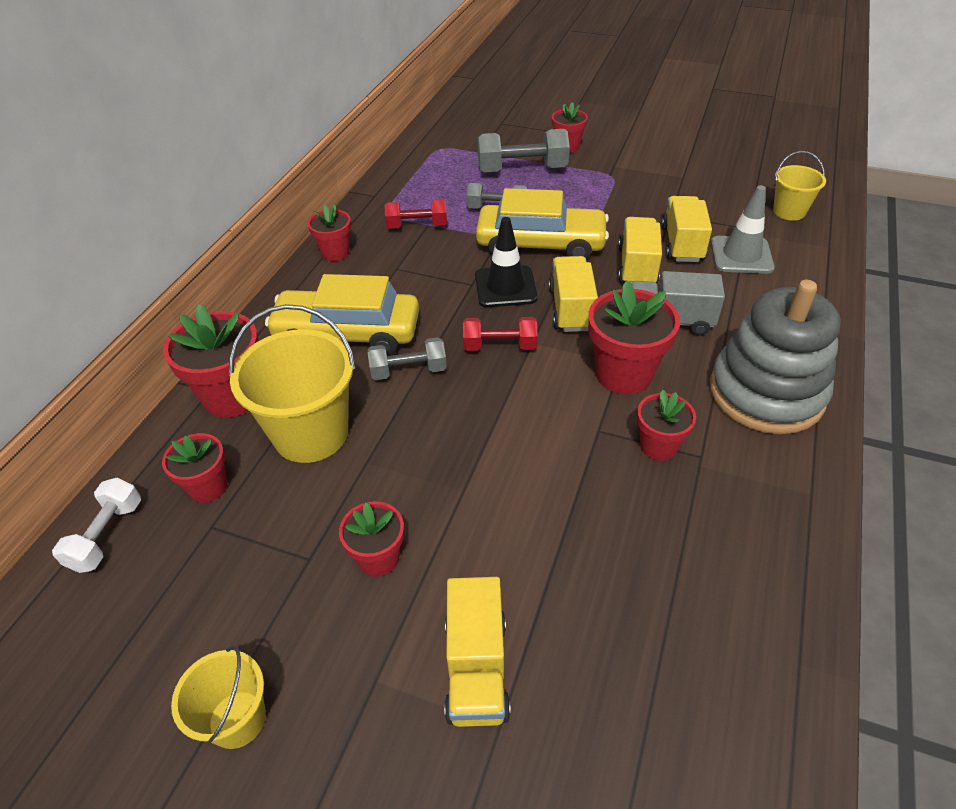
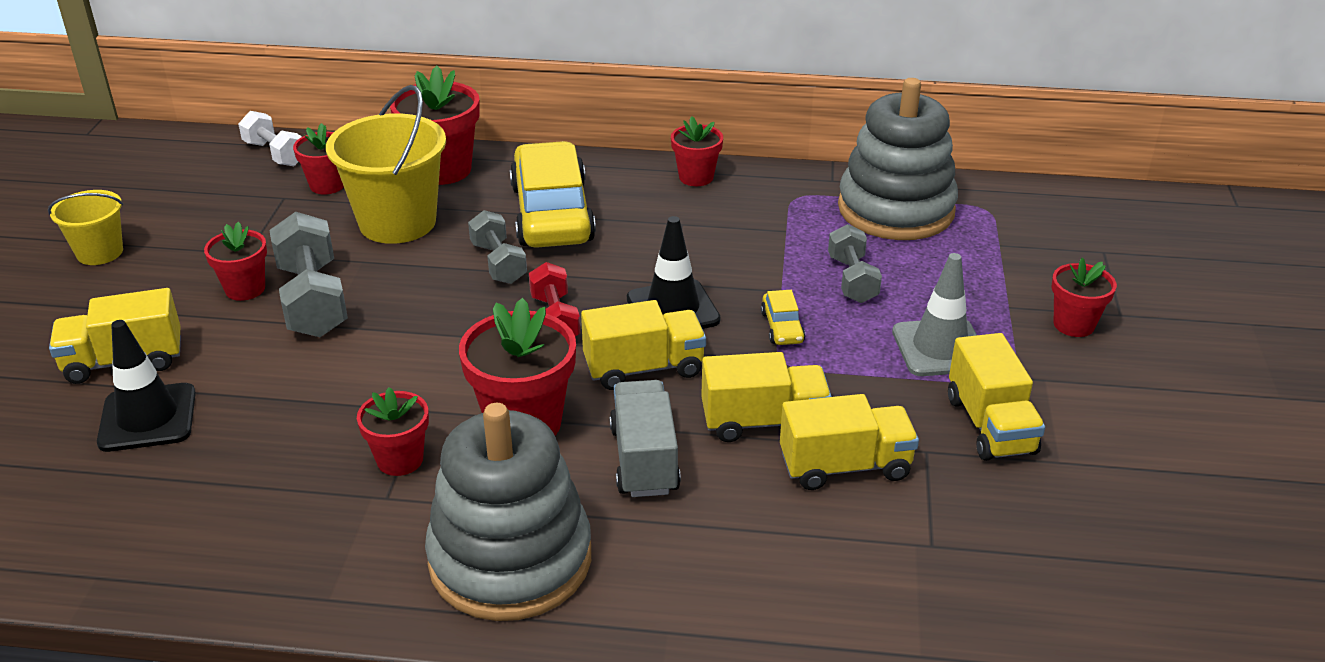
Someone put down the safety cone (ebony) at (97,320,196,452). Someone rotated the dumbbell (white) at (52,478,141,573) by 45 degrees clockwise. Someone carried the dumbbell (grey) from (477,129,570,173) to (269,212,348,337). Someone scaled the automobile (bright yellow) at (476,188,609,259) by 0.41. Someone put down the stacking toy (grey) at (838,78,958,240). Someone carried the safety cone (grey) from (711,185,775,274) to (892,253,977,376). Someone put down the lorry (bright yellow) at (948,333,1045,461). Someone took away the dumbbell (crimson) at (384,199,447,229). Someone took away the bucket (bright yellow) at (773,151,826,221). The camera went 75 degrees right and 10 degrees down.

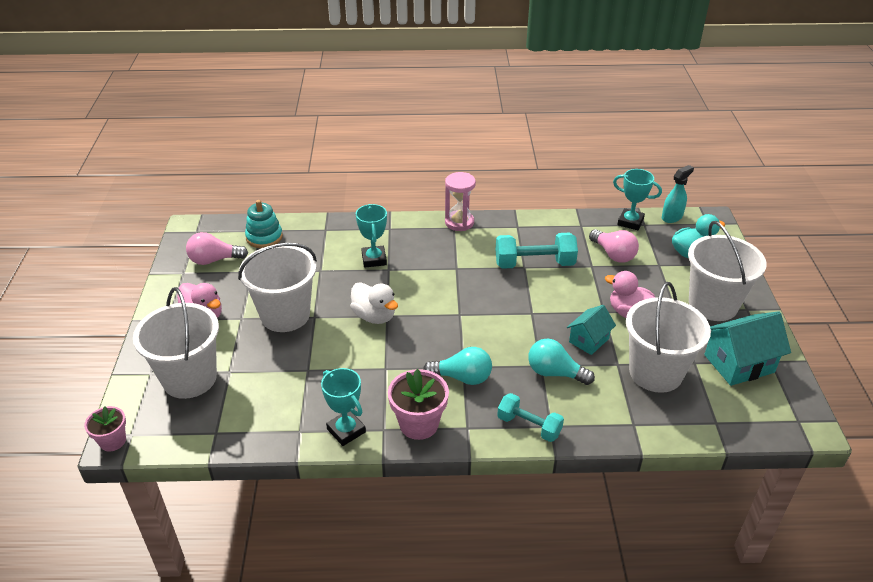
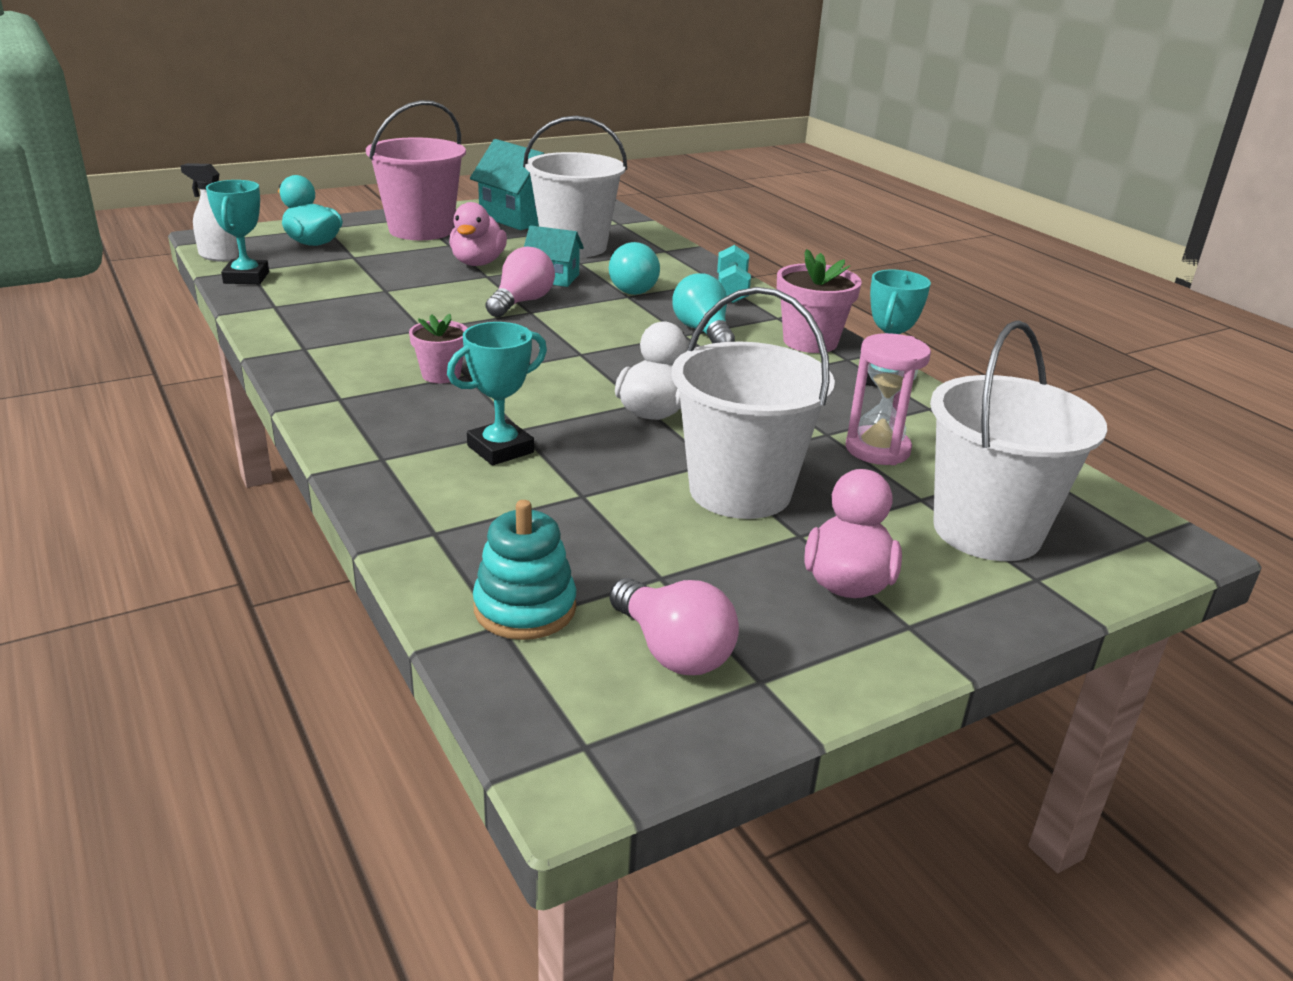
Someone repainted the spray cleaner (aqua) at (662,165,694,223), which became the spray cleaner (white) at (180,163,239,262). Someone repainted the bucket (white) at (688,221,766,321), which became the bucket (rosy) at (366,100,466,240). Someone carried the potted plant (rosy) from (84,406,126,451) to (409,314,468,383). Someone carried the light bulb (rosy) from (589,229,639,263) to (486,247,555,317). Someone carried the sandglass (rosy) from (445,172,476,231) to (846,333,931,465). Someone took away the dumbbell (aqua) at (495,233,578,269). The camera went 120 degrees left and 10 degrees down.

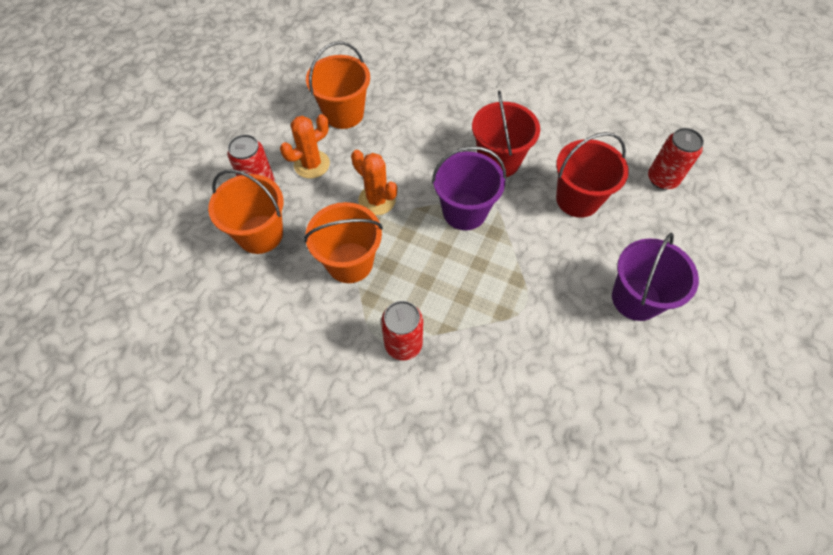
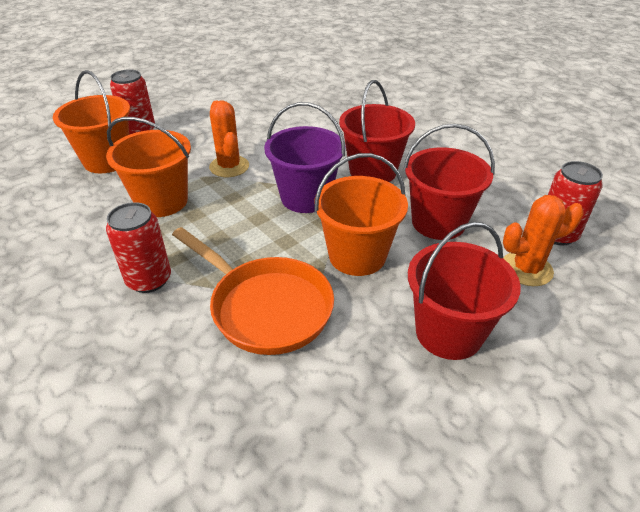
Someone put down the frying pan (bright orange) at (172,227,334,355). Someone carried the bucket (bright orange) from (306,41,370,129) to (314,153,408,276). Someone repainted the bucket (royal purple) at (612,233,699,321), which became the bucket (crimson) at (408,222,521,360). Someone carried the saguaro cactus (bright orange) from (280,114,330,178) to (503,195,584,286). The camera went 25 degrees right and 20 degrees down.

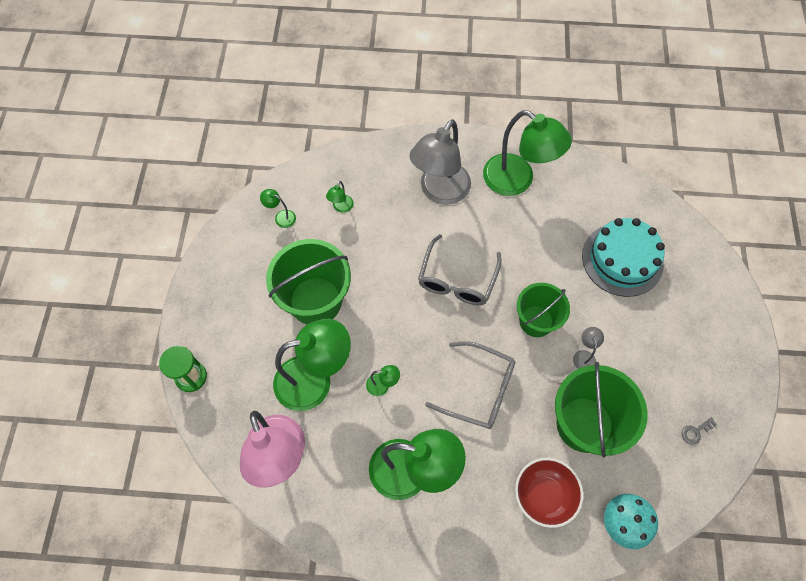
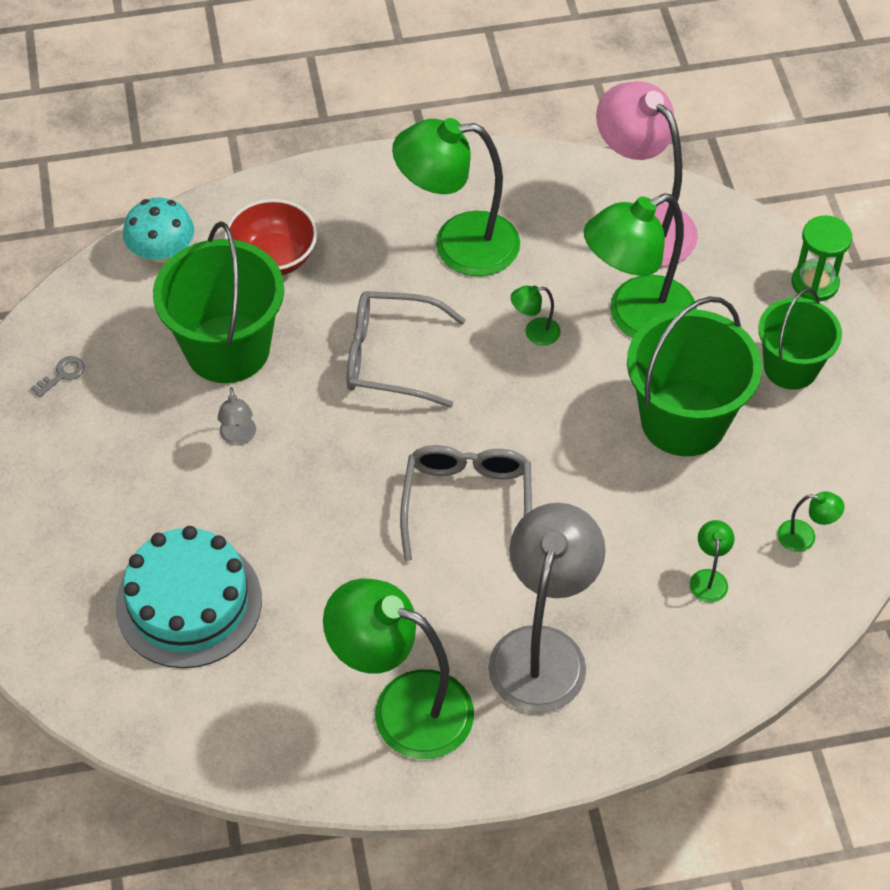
Someone carried the bucket (emerald) from (517,283,570,337) to (758,288,842,390). The camera went 165 degrees right and 10 degrees down.

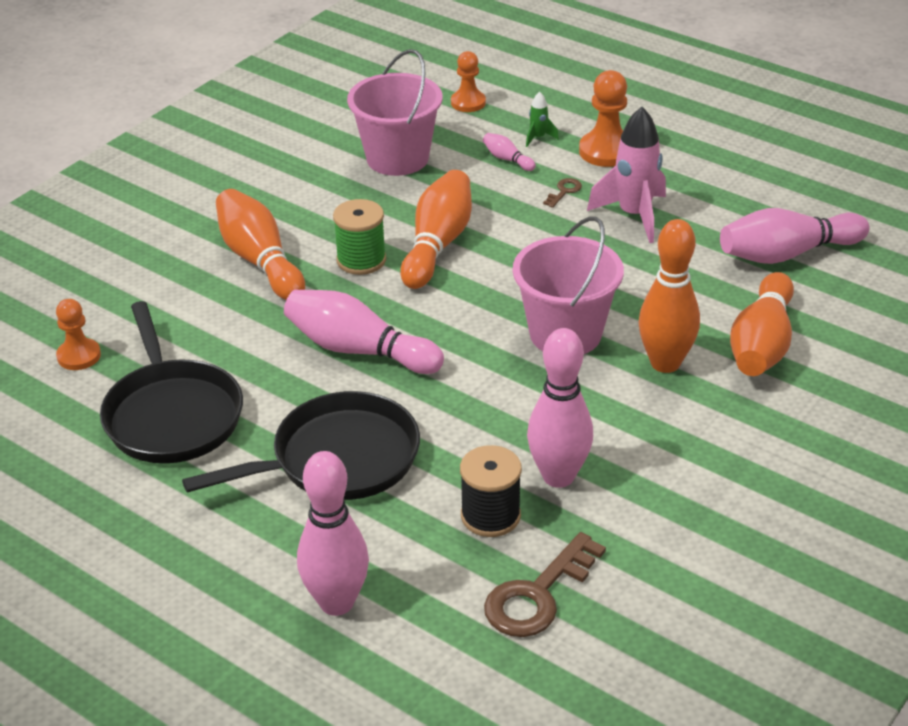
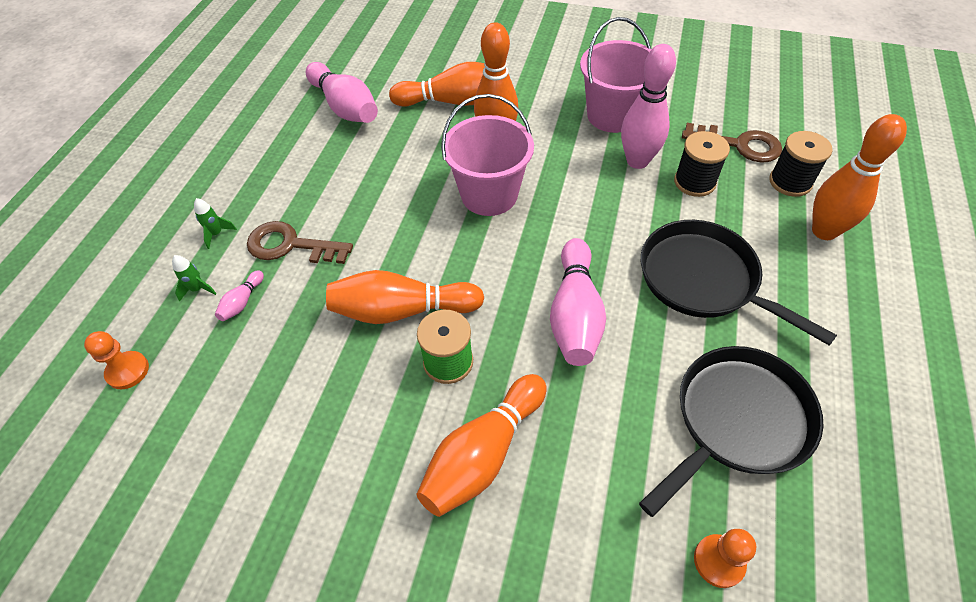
Someone swapped the pawn (bright orange) at (579,70,627,167) for the spaceship (emerald) at (194,198,237,249). Someone scaled the latchkey (dark brown) at (543,178,582,208) by 2.15. Someone carried the bucket (rosy) from (347,49,442,176) to (580,17,652,133). Someone put down the reel of thread (ebony) at (769,131,833,197). Someone repainted the skittle (rosy) at (297,451,369,616), which became the skittle (bright orange) at (812,114,907,240). Someone took away the spaceship (rosy) at (587,107,666,243). The camera went 110 degrees left and 15 degrees up.

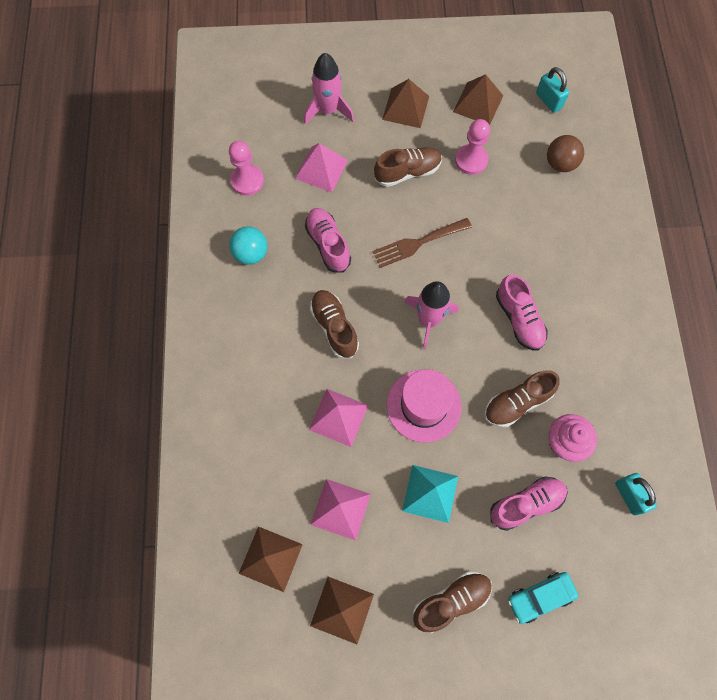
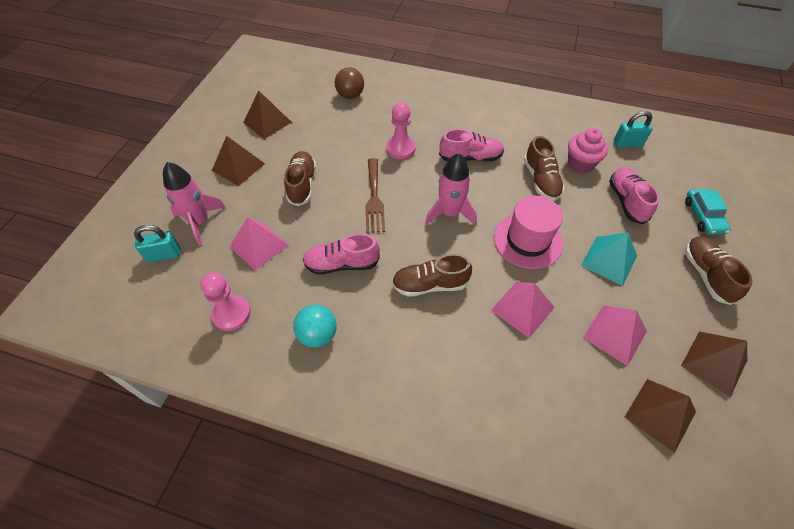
Someone carried the small lock (aqua) from (536,67,569,113) to (134,225,180,262). Someone carried the pawn (rosy) from (455,119,490,175) to (386,102,416,159). The camera went 70 degrees left and 15 degrees down.

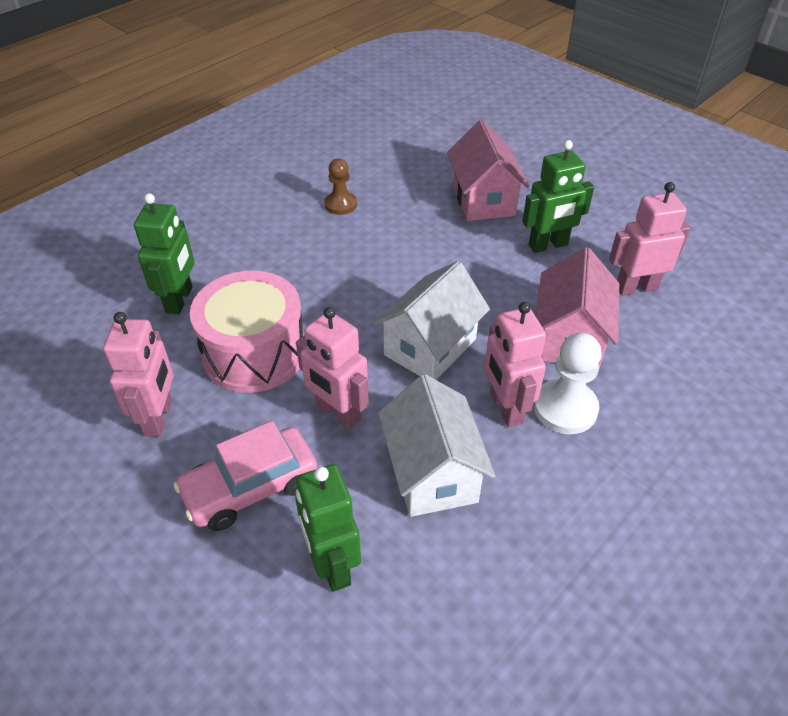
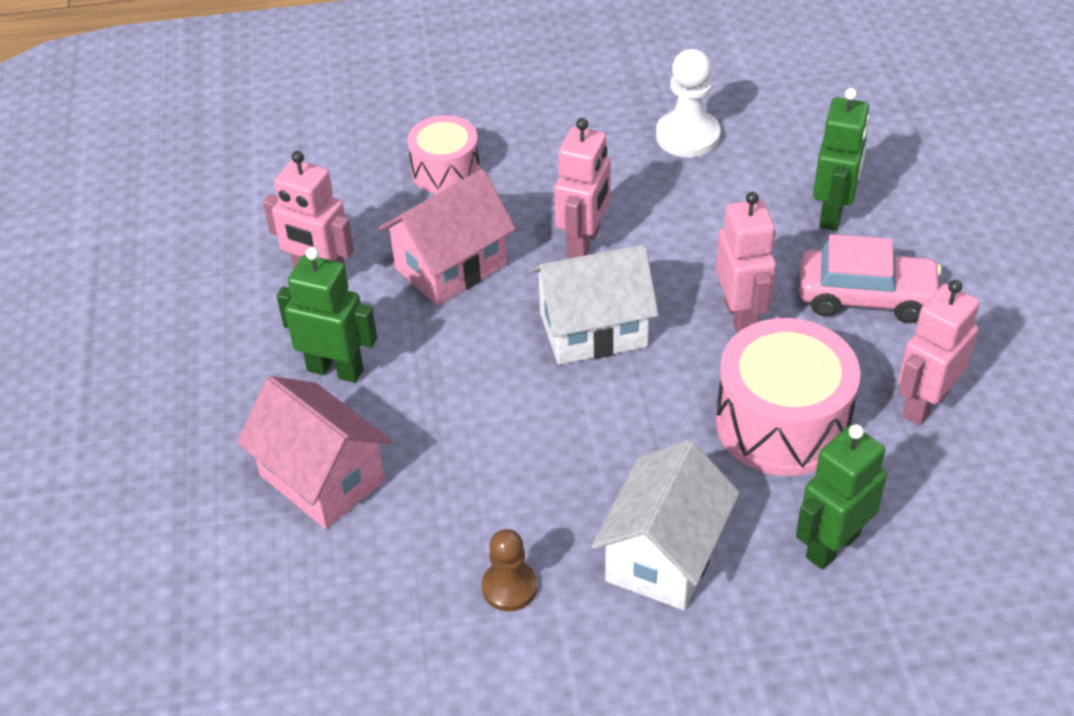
Someone rotated the house (rosy) at (447,120,529,221) by 75 degrees counterclockwise. Someone put down the toy drum (rosy) at (407,116,480,194). Someone carried the house (white) from (378,374,495,517) to (591,439,740,610). Someone carried the pawn (white) from (534,333,602,434) to (656,49,720,157). The camera went 140 degrees left and 0 degrees up.

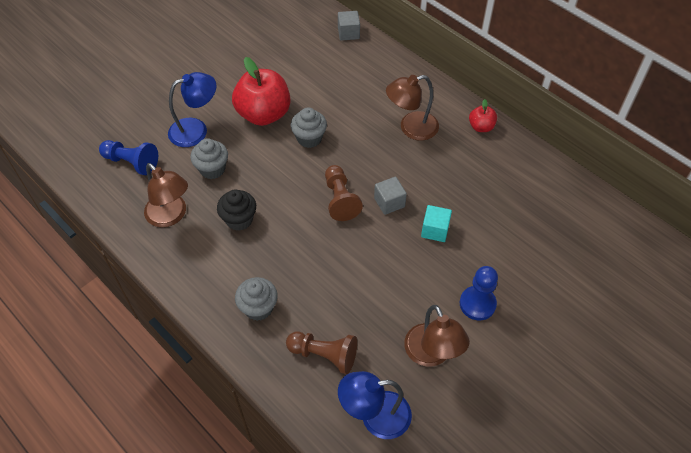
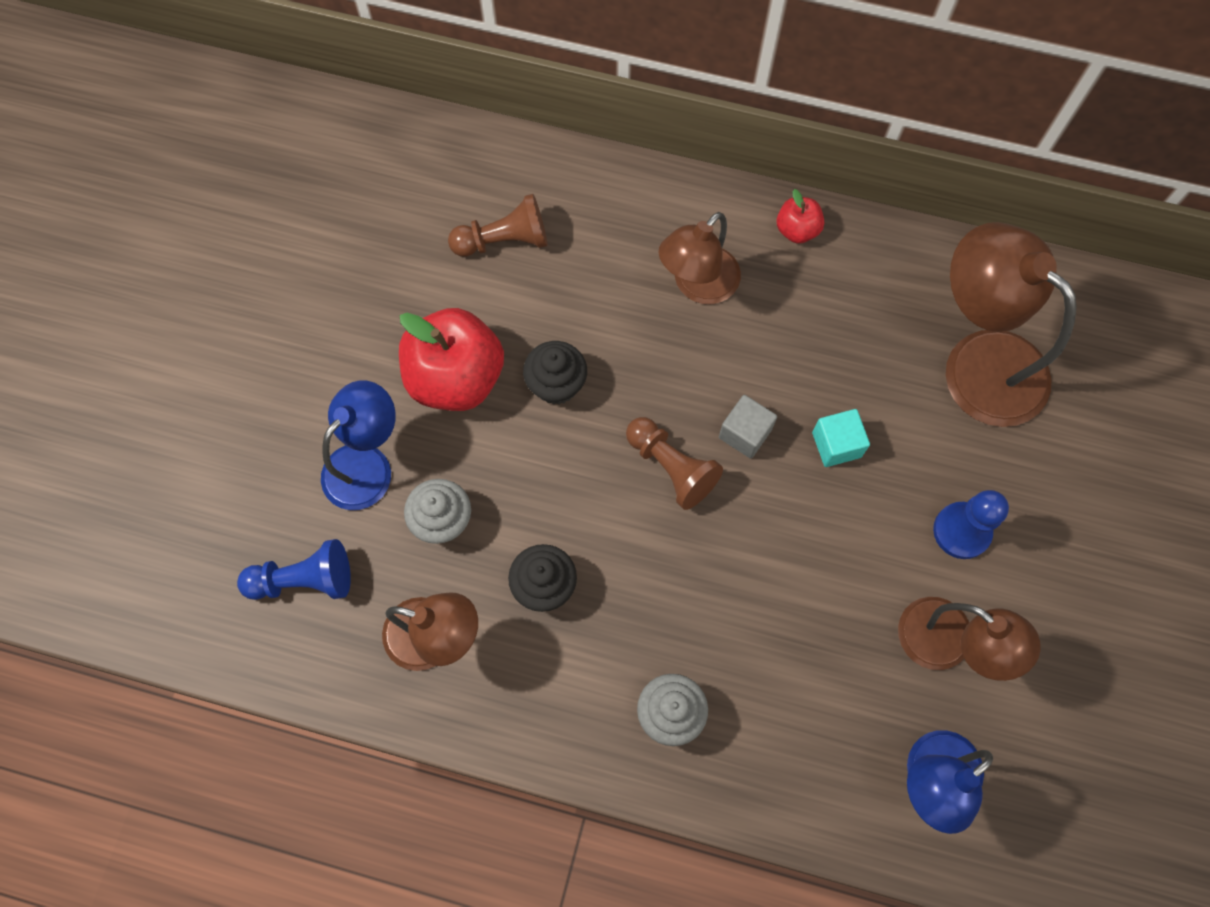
Someone carried the pawn (dark brown) from (286,331,357,374) to (448,194,548,257). Someone repainted the fairy cake (grey) at (291,107,327,148), which became the fairy cake (ebony) at (523,341,587,405). Someone put down the desk lamp (dark brown) at (946,222,1077,427). Someone took away the solid cube (grey) at (338,11,360,41). The camera went 30 degrees left and 15 degrees up.

